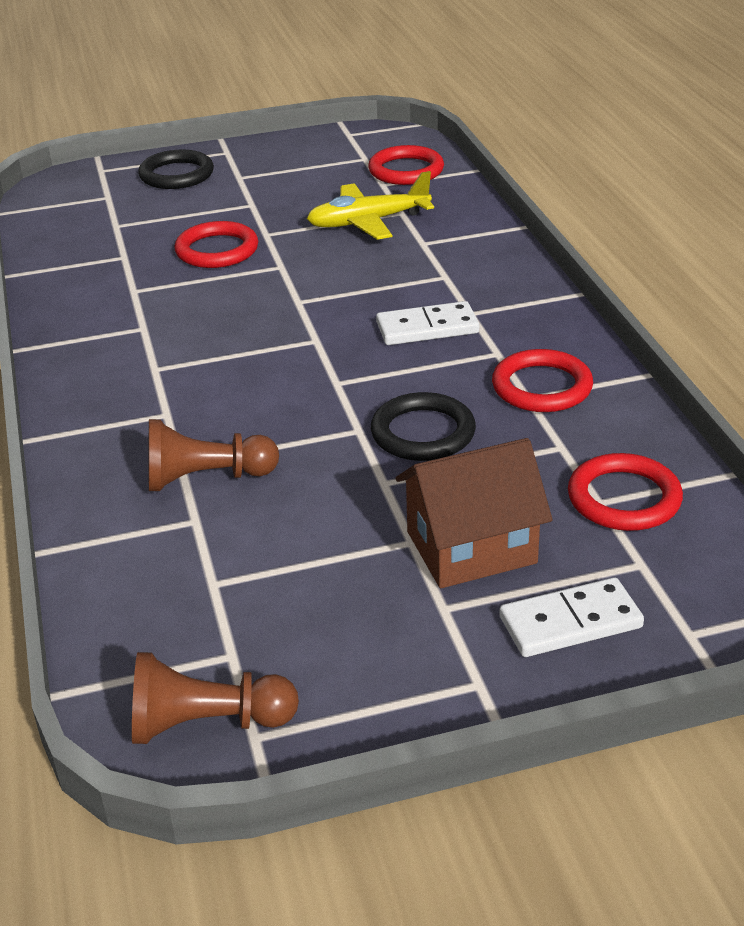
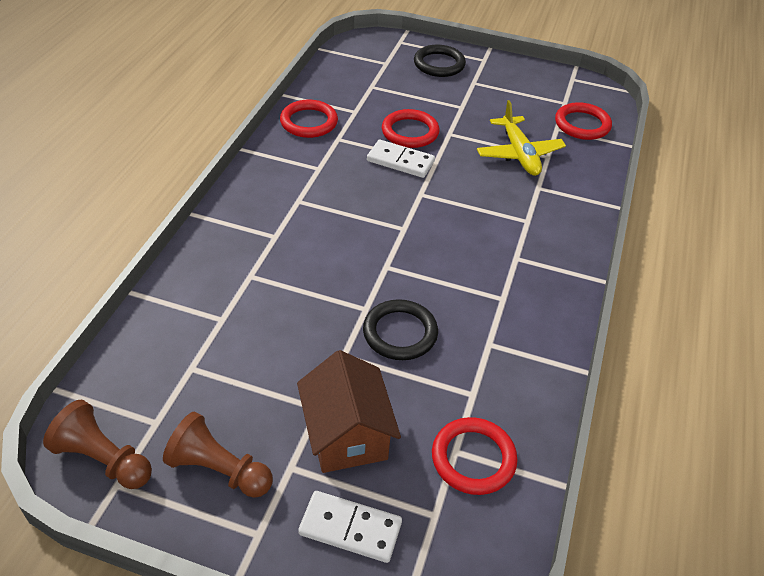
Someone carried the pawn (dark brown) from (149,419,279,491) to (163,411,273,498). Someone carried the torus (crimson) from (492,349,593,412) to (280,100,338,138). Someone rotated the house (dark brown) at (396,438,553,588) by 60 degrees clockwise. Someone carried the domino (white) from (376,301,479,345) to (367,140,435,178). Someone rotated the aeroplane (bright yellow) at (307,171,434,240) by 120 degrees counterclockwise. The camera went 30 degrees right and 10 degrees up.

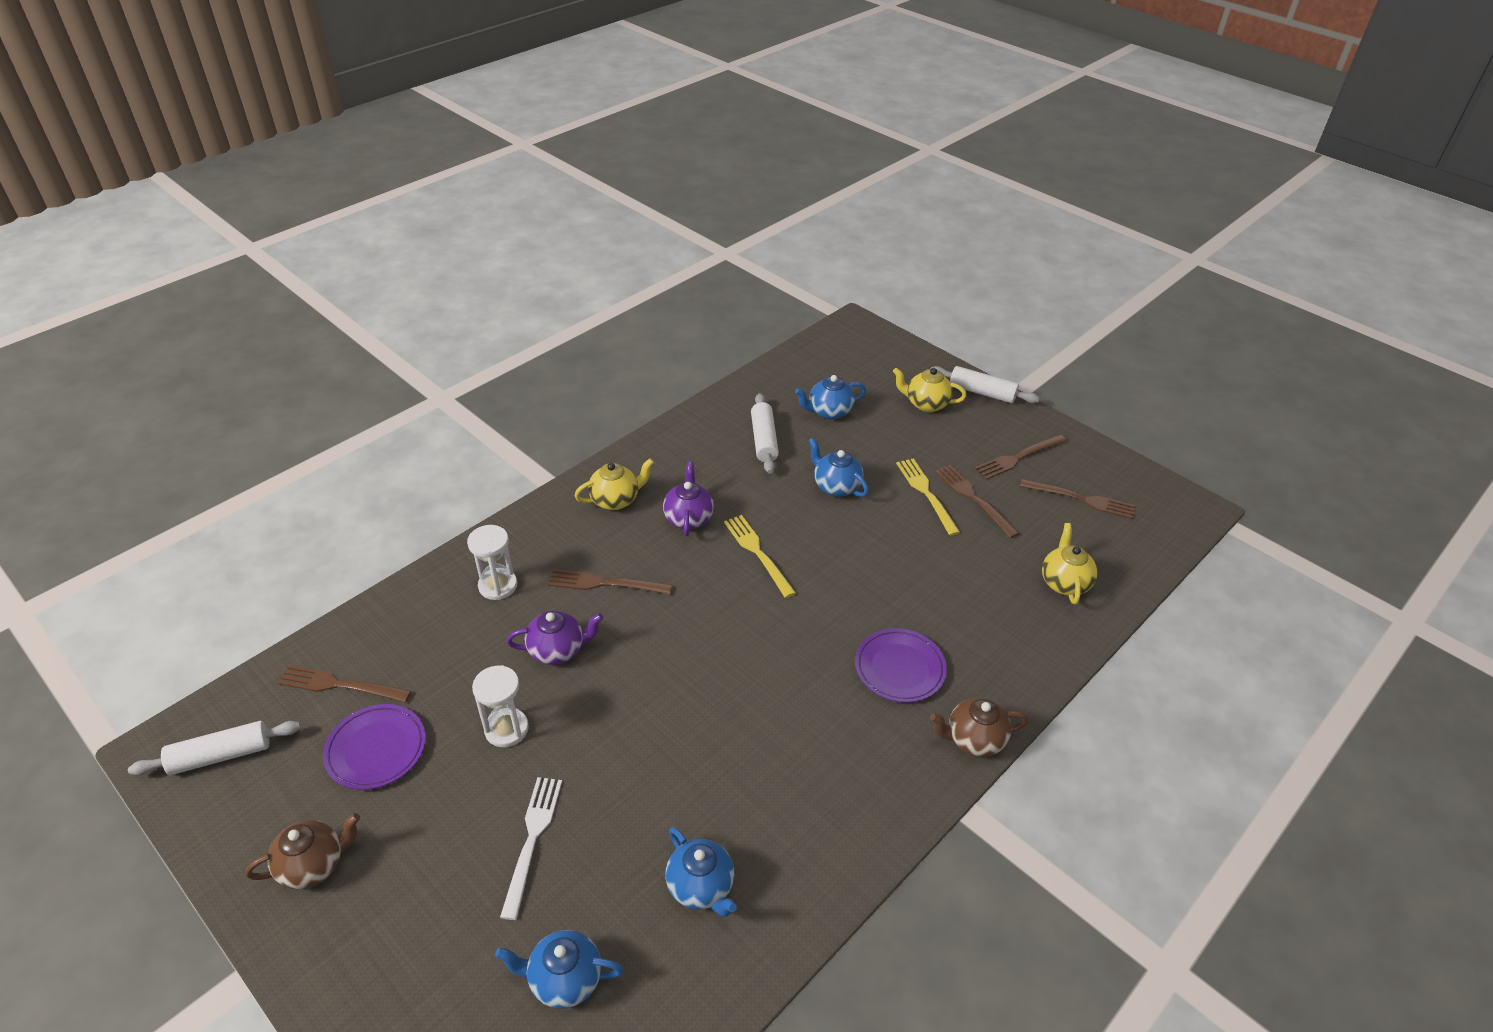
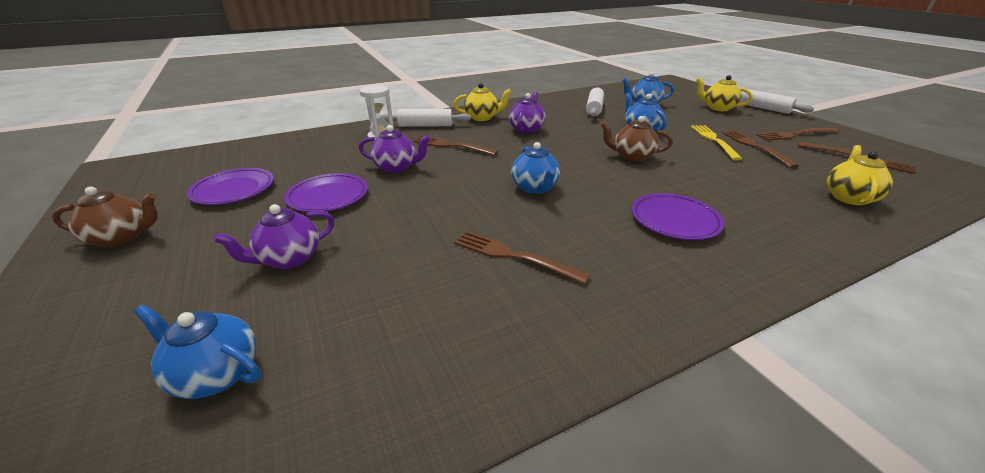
Someone swapped the fork (white) at (500,777,562,920) for the tea pot (royal purple) at (214,204,334,269). Someone swapped the sandglass (white) at (472,665,529,747) for the flat dish (royal purple) at (284,173,368,212). Someone carried the rolling pin (white) from (128,721,301,776) to (381,109,471,127). Someone carried the fork (dark brown) from (277,665,411,703) to (454,231,590,285). Someone carried the tea pot (cobalt) from (666,827,737,917) to (511,142,560,194). Someone carried the tea pot (dark brown) from (930,698,1029,757) to (600,116,673,162). Someone took away the fork (bright yellow) at (724,515,796,598). The camera went 20 degrees right and 10 degrees down.

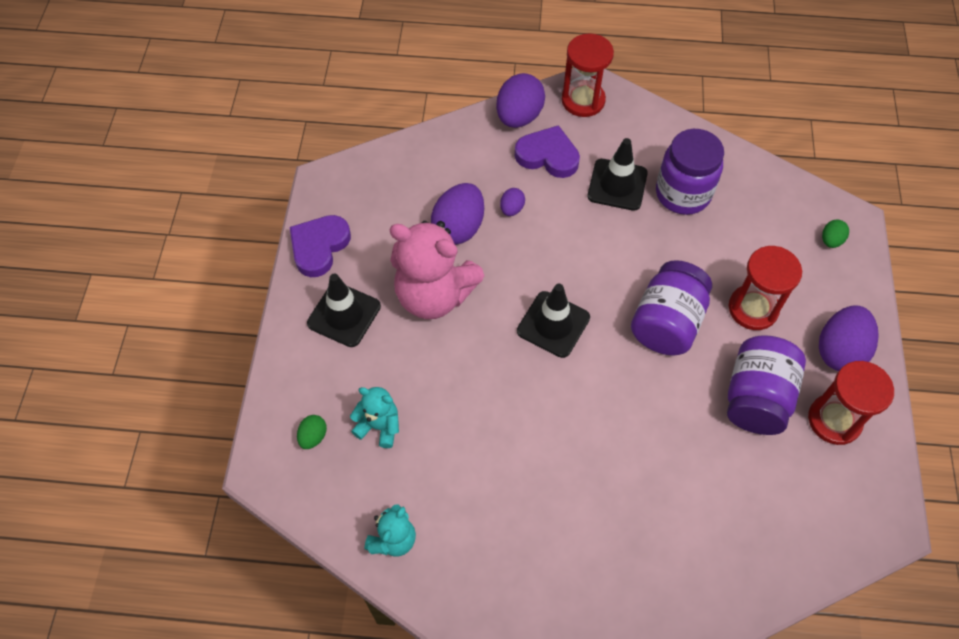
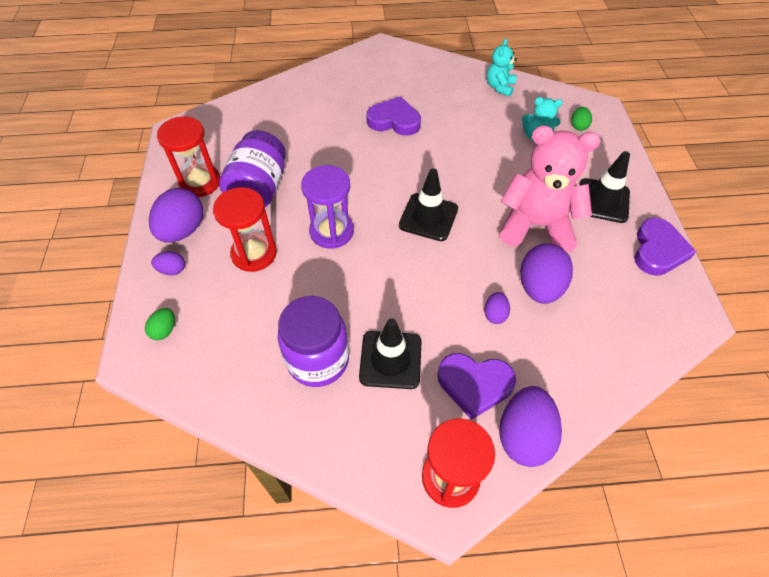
Someone put down the egg shape (royal purple) at (151,251,185,275). Someone swapped the jam jar (royal purple) at (631,260,712,355) for the sandglass (royal purple) at (301,165,354,249). Someone put down the heart shape (royal purple) at (366,96,421,136). The camera went 170 degrees right and 5 degrees down.

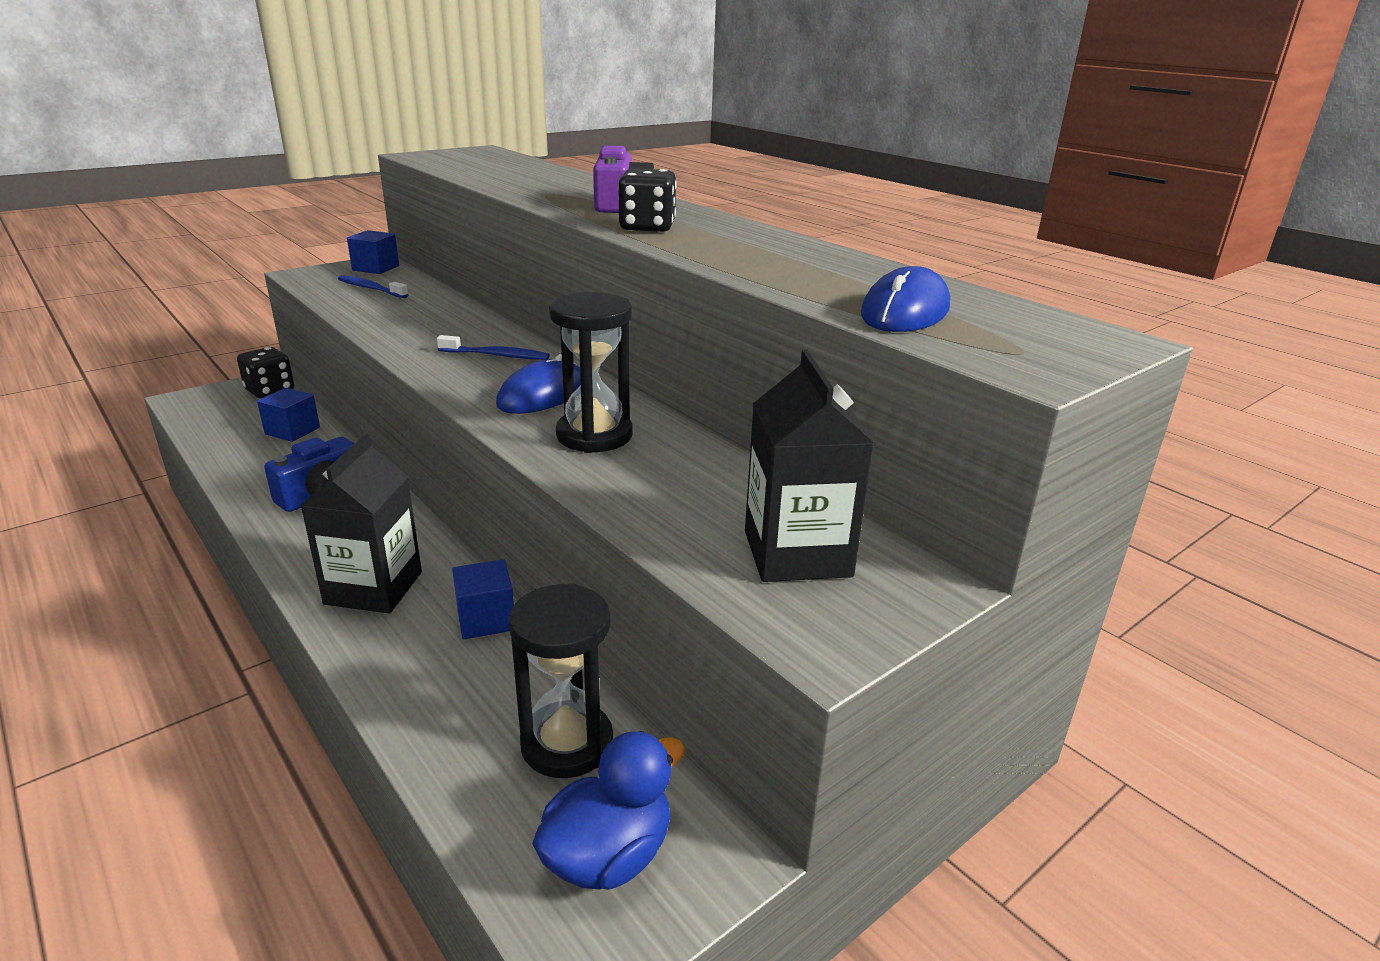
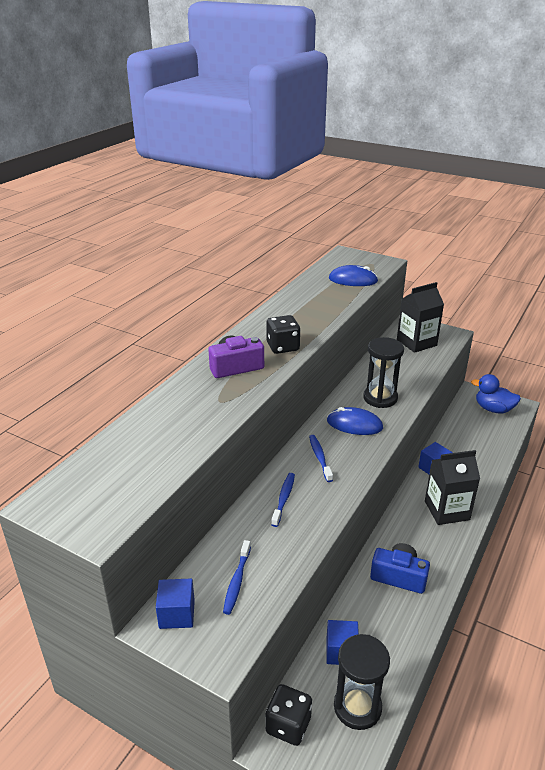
Someone put down the tooth brush (cobalt) at (271,473,295,527). Someone carried the sandglass (ebony) from (509,583,613,778) to (334,634,390,730). The camera went 110 degrees left and 5 degrees up.

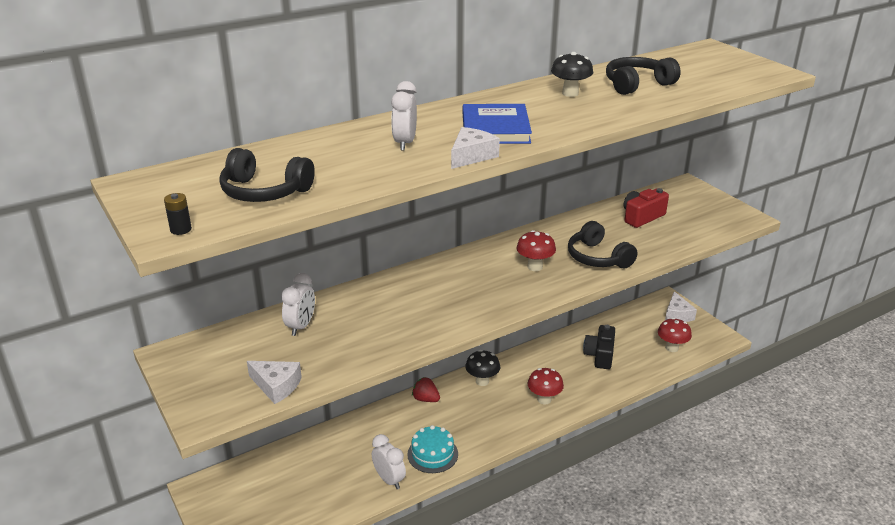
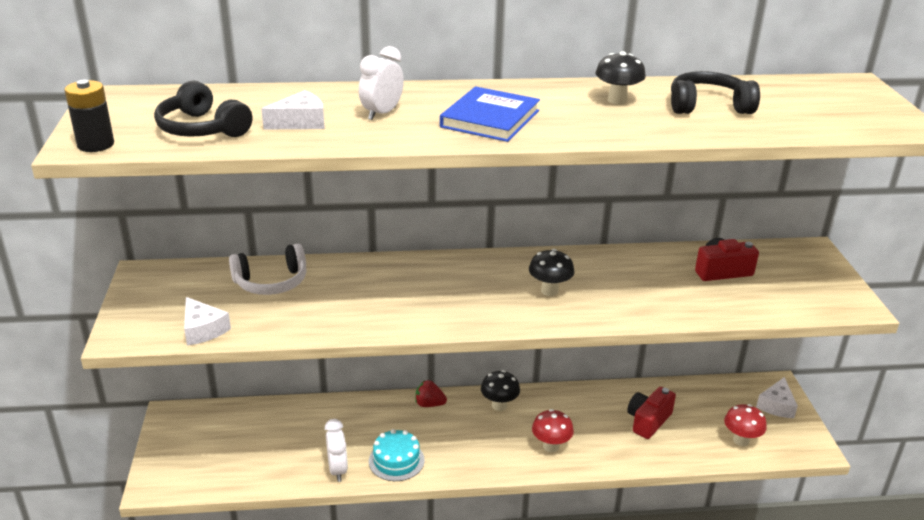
Someone scaled the AA battery (ebony) at (164,193,192,235) by 1.72. Someone swapped the alarm clock (white) at (281,273,315,336) for the over-ear headphones (white) at (229,244,306,295). Someone carried the cheese (white) from (451,127,500,169) to (261,90,325,130). Someone rotated the berry (crimson) at (412,377,440,402) by 45 degrees counterclockwise. Someone repainted the fungus (crimson) at (516,230,556,271), which became the fungus (ebony) at (529,249,574,296). Someone repainted the compact camera (ebony) at (583,325,615,369), which became the compact camera (crimson) at (627,387,676,439). Someone took away the over-ear headphones (ebony) at (568,221,638,268). The camera went 25 degrees right and 0 degrees up.

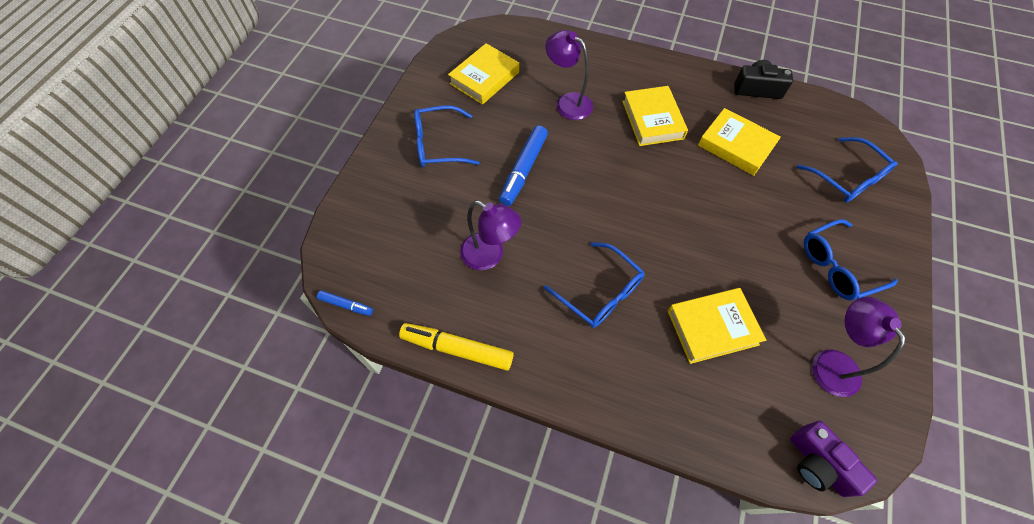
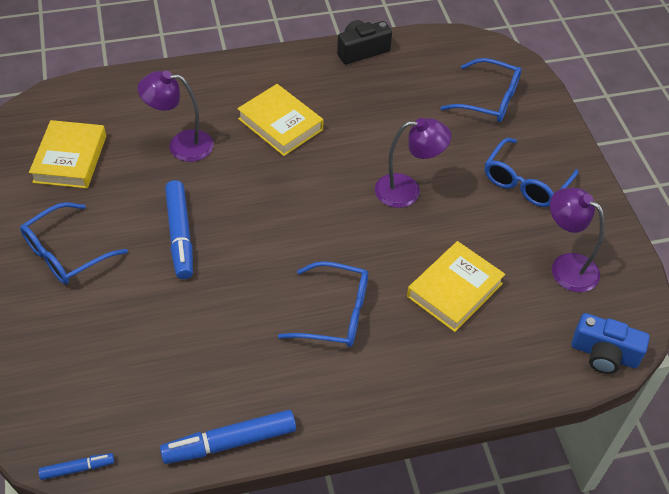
Someone repainted the marker pen (bright yellow) at (399,323,514,371), which became the marker pen (cobalt) at (160,410,296,464). Someone carried the desk lamp (royal purple) from (460,201,521,270) to (375,118,451,208). Someone repainted the compact camera (royal purple) at (790,421,877,497), which became the compact camera (cobalt) at (571,313,650,374). Someone took away the hardback (bright yellow) at (698,108,781,176). The camera went 35 degrees left and 10 degrees down.

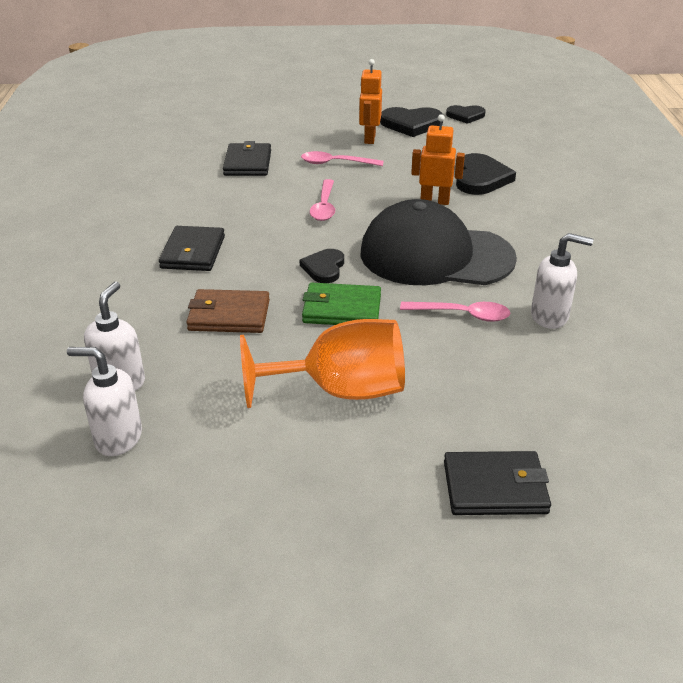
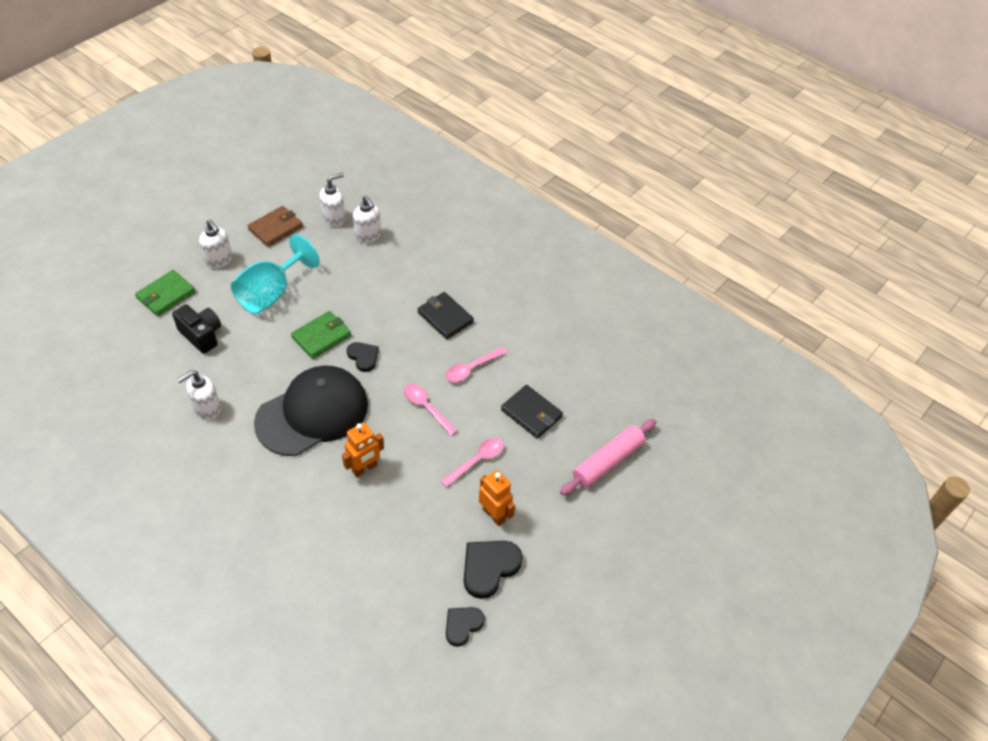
Someone repainted the wallet (ebony) at (444,451,551,515), which became the wallet (emerald) at (135,270,195,316). Someone put down the compact camera (ebony) at (172,304,221,354). Someone put down the soap pump (white) at (199,220,232,269). Someone repainted the wine glass (bright orange) at (240,319,405,408), which became the wine glass (aqua) at (231,234,319,314). Someone carried the wallet (dark brown) from (186,289,270,333) to (248,206,303,247). Someone carried the tablespoon (rosy) from (400,302,511,322) to (445,347,507,382). Someone put down the rolling pin (rosy) at (560,419,656,496). Someone took away the heart shape (ebony) at (456,153,516,195). The camera went 130 degrees right and 15 degrees up.

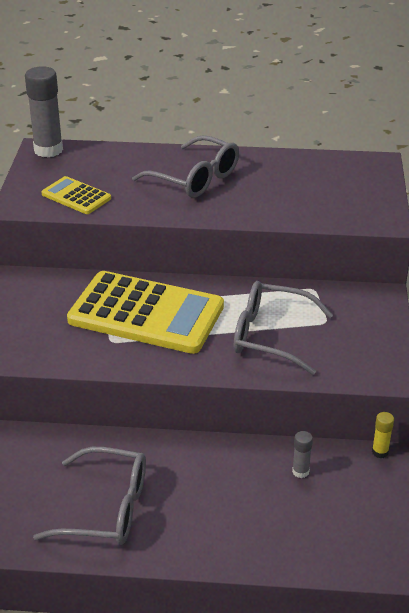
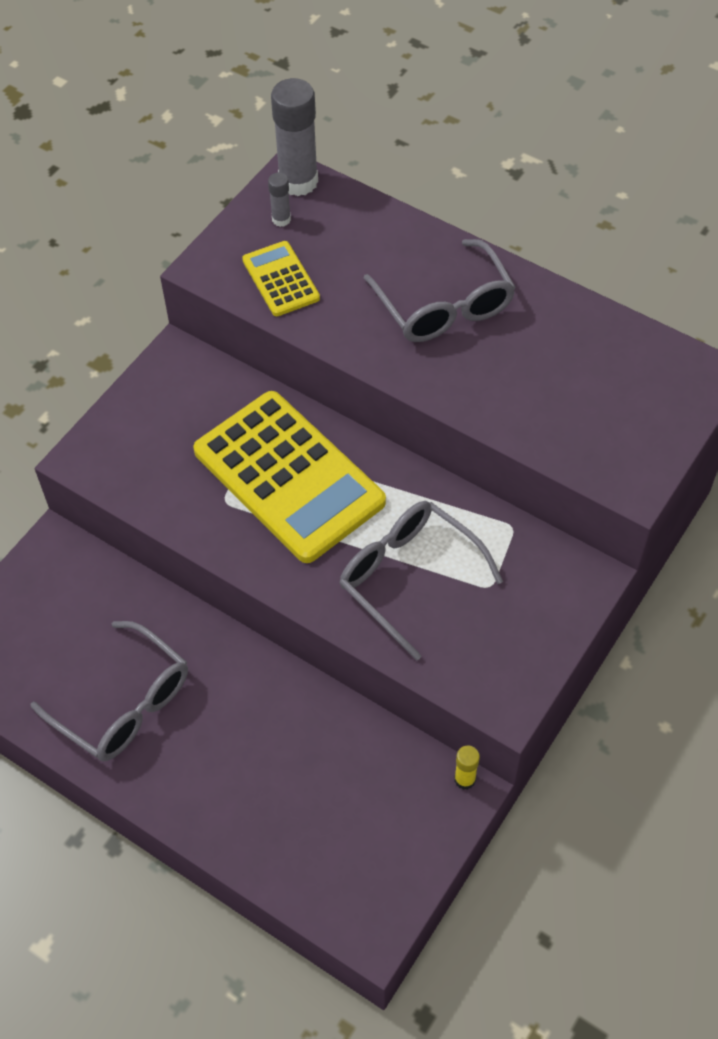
Someone carried the stick of glue (grey) from (292,431,313,478) to (268,173,291,227). The camera went 30 degrees right and 20 degrees up.

